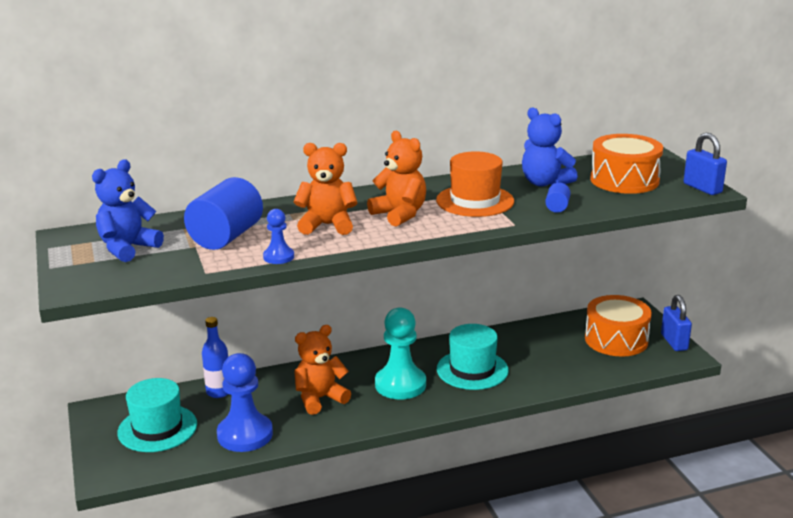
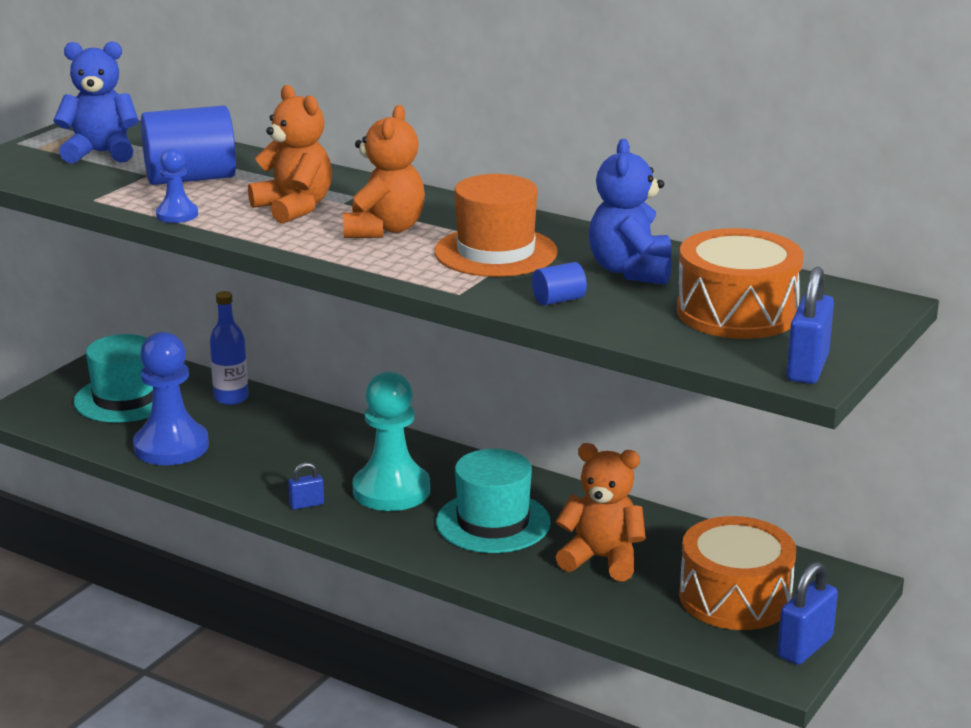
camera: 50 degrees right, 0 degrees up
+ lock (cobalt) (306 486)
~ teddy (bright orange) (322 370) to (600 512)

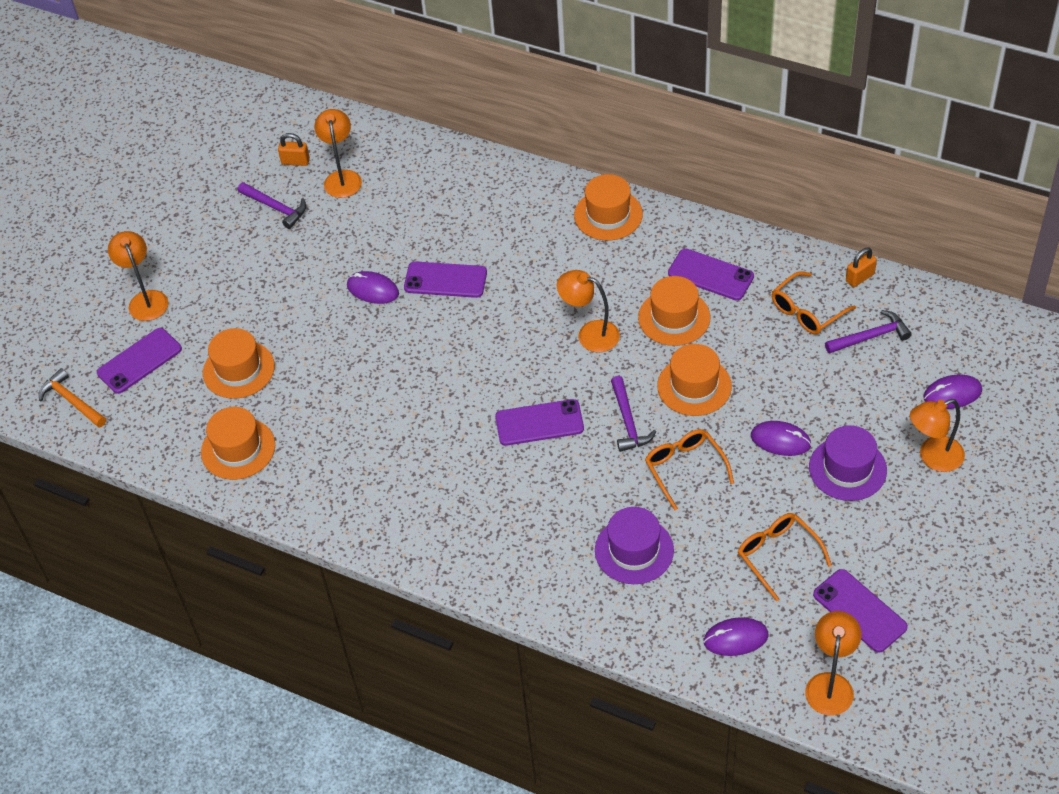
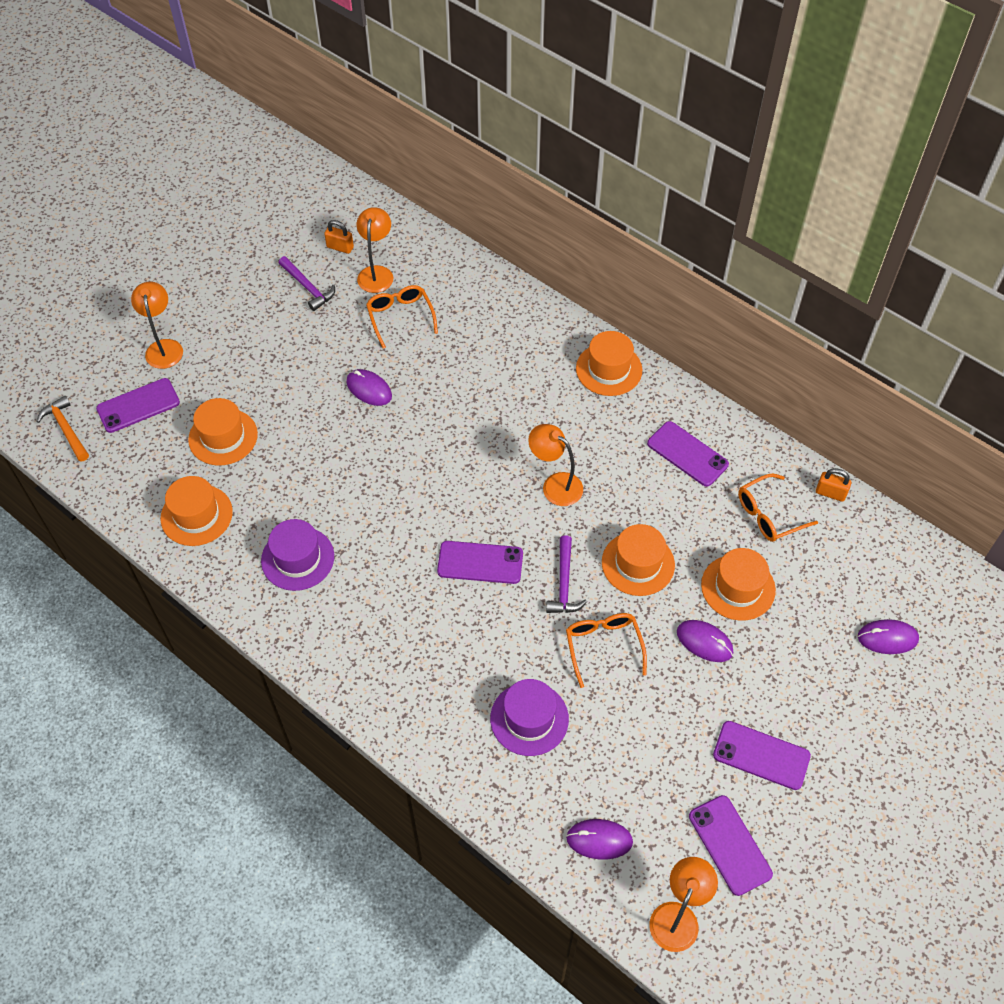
camera: 10 degrees right, 5 degrees up
- carpenter's hammer (purple) (868 332)
- reading lamp (bright orange) (937 435)
~ mobile phone (purple) (445 279) to (762 755)
~ hat (bright orange) (674 311) to (738 584)
~ spectacles (bright orange) (785 557) to (402 317)
~ hat (purple) (848 463) to (297 555)
~ lock (bright orange) (861 267) = (833 485) 45 degrees clockwise

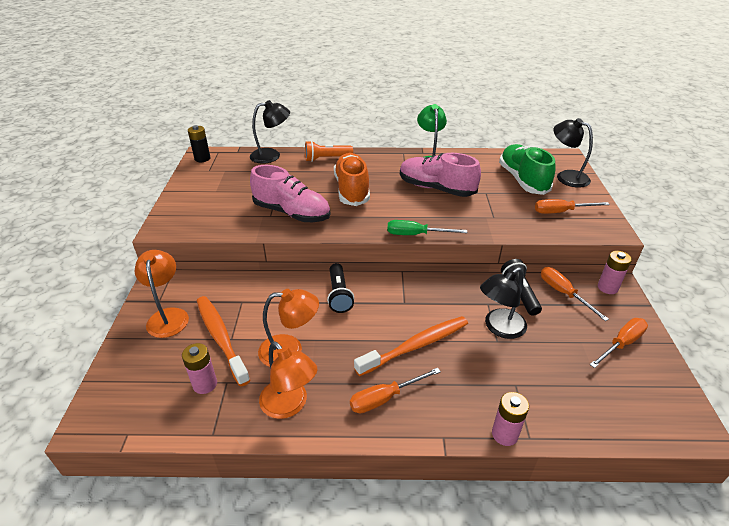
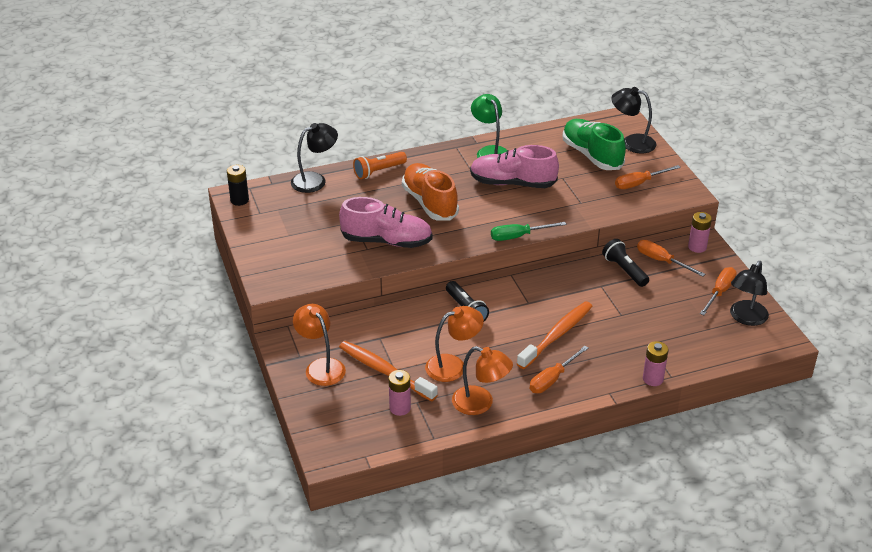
camera: 20 degrees left, 0 degrees up
~ reading lamp (jet-black) (503 303) to (749 293)

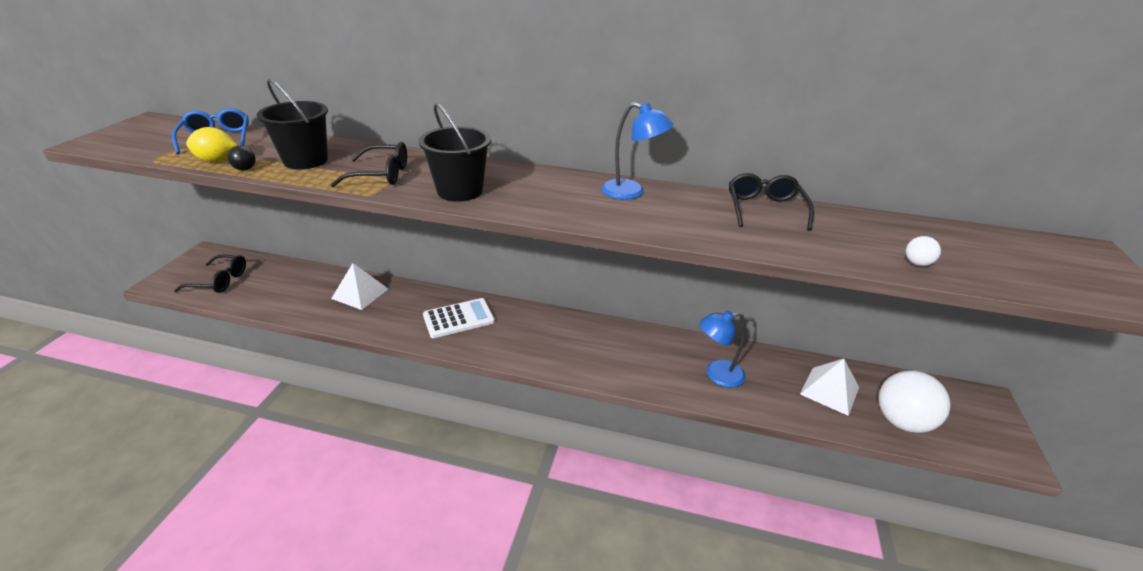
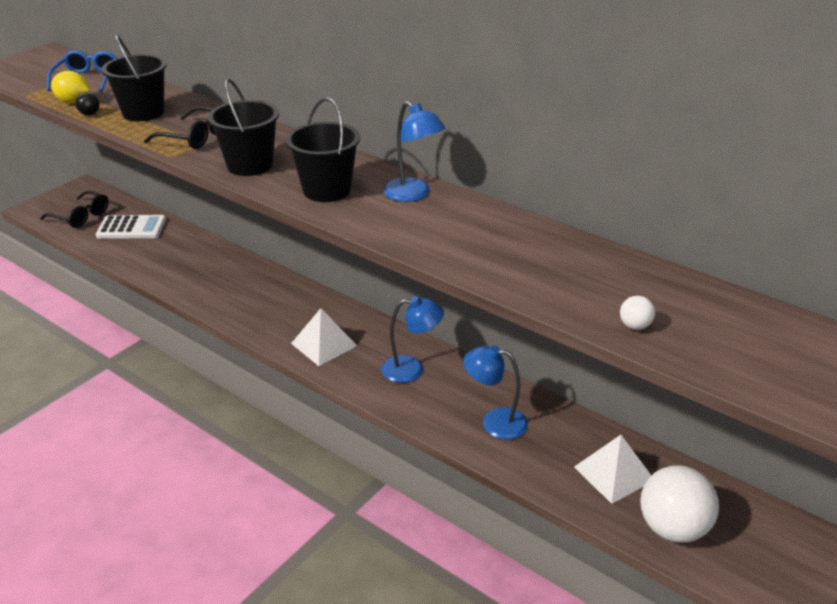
camera: 25 degrees right, 0 degrees up
- spectacles (jet-black) (771 201)
+ pail (jet-black) (322 149)
+ reading lamp (cobalt) (412 339)
~ solid pyramid (pure white) (359 286) to (324 337)
~ calculator (pure white) (459 318) to (131 227)

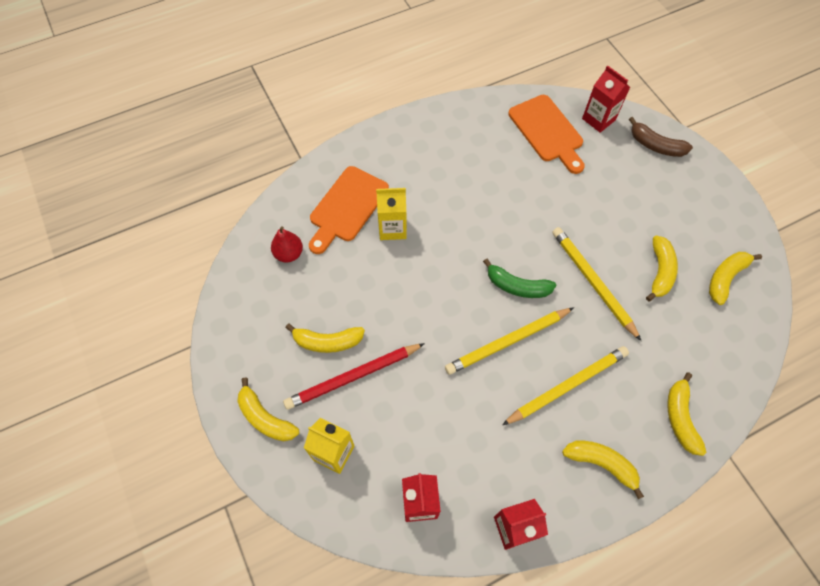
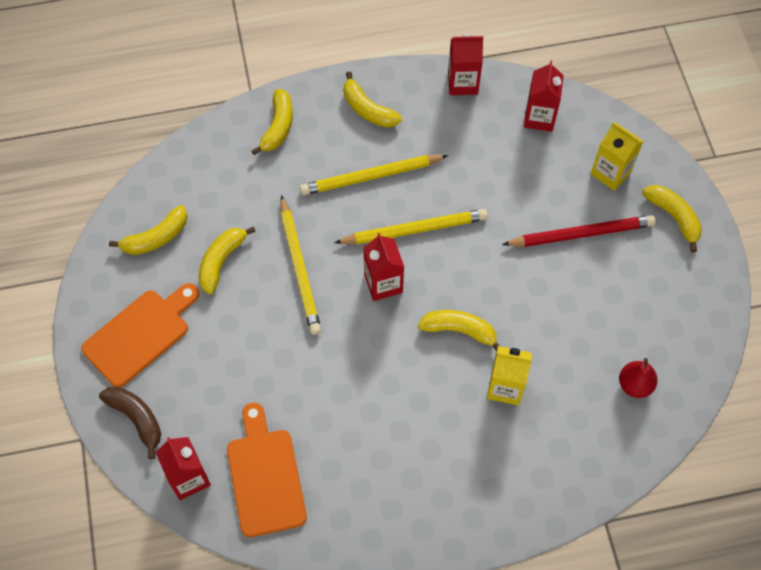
camera: 165 degrees left, 0 degrees up
~ banana fruit (golden) (325 338) to (459 330)
~ chopping board (bright orange) (349 210) to (140 335)
~ banana fruit (emerald) (519 278) to milk carton (red) (383 267)

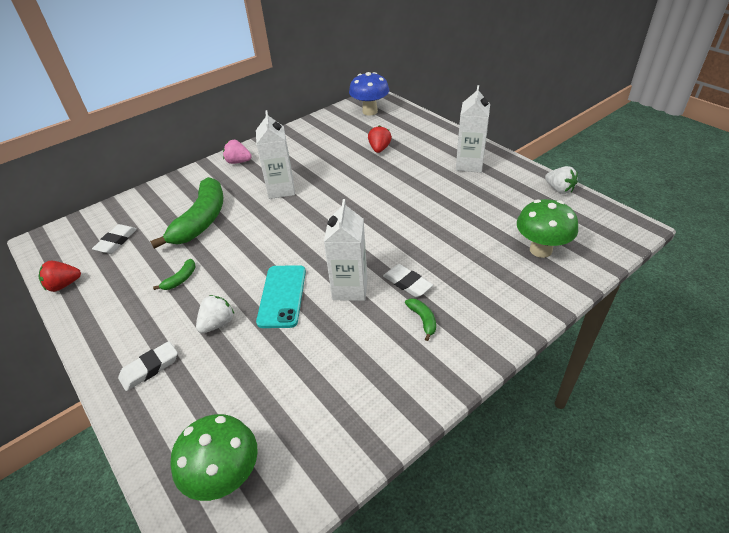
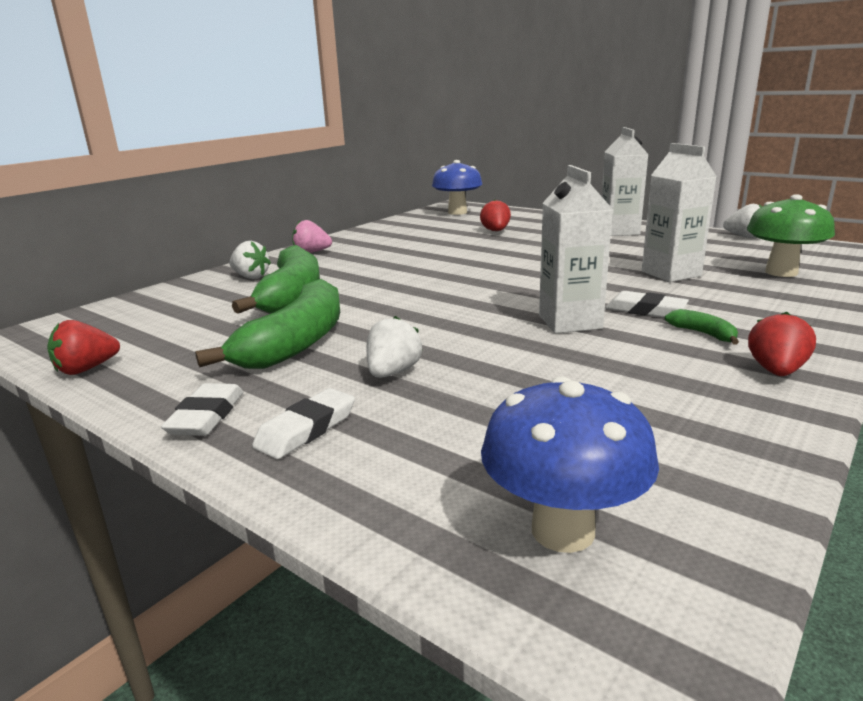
camera: 15 degrees left, 20 degrees down
- mobile phone (aqua) (281 296)
+ strawberry (pure white) (250 260)
+ strawberry (red) (782 344)
~ gum eraser (pure white) (114 239) to (202 409)
~ milk carton (pure white) (275 154) to (679 212)
~ fungus (emerald) (214 457) to fungus (cobalt) (570 464)
~ banana fruit (emerald) (174 274) = (267 324) x2.47

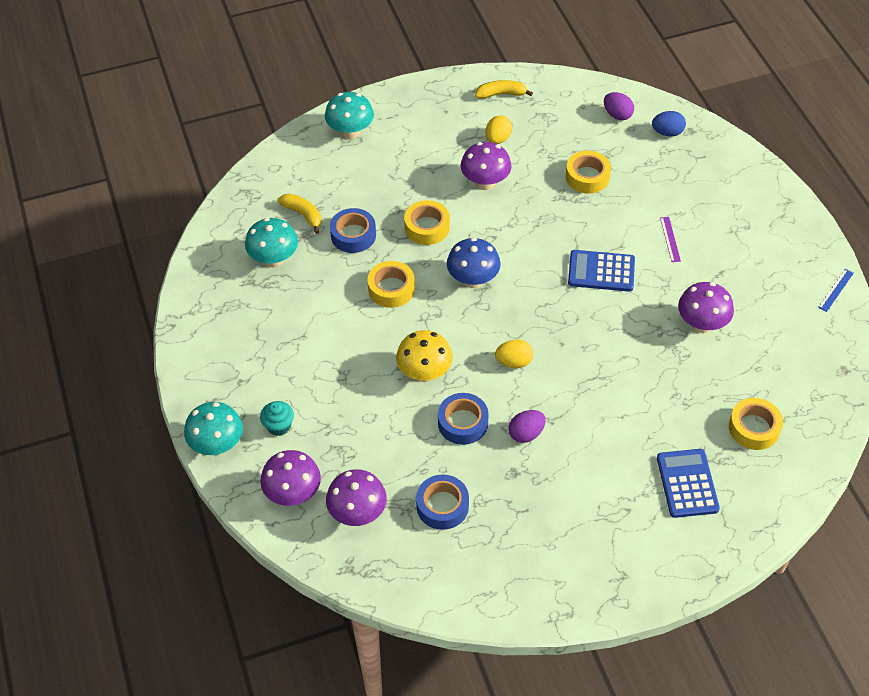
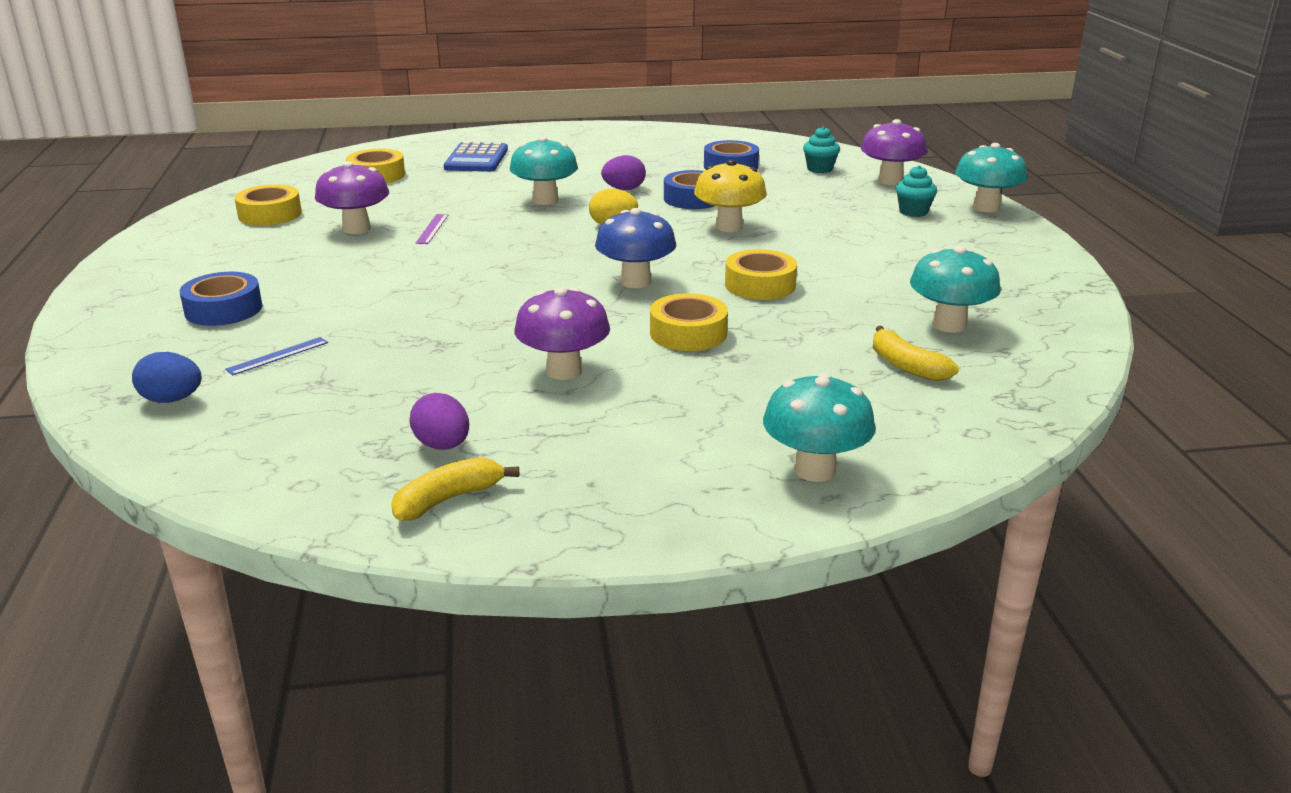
camera: 170 degrees left, 25 degrees down
- egg (golden) (498 129)
- calculator (cobalt) (601 271)
+ fungus (aqua) (544 170)
~ roll of tape (cobalt) (353 230) to (220 299)
~ roll of tape (golden) (588 172) to (268 205)
~ egg (purple) (619 106) to (439 421)
~ straightedge (purple) (670 239) to (432 229)
~ straightedge (cobalt) (836 290) to (276 356)
~ fungus (purple) (356 497) to fairy cake (aqua) (821 149)
~ banana fruit (golden) (504 89) = (455 489) 135 degrees clockwise

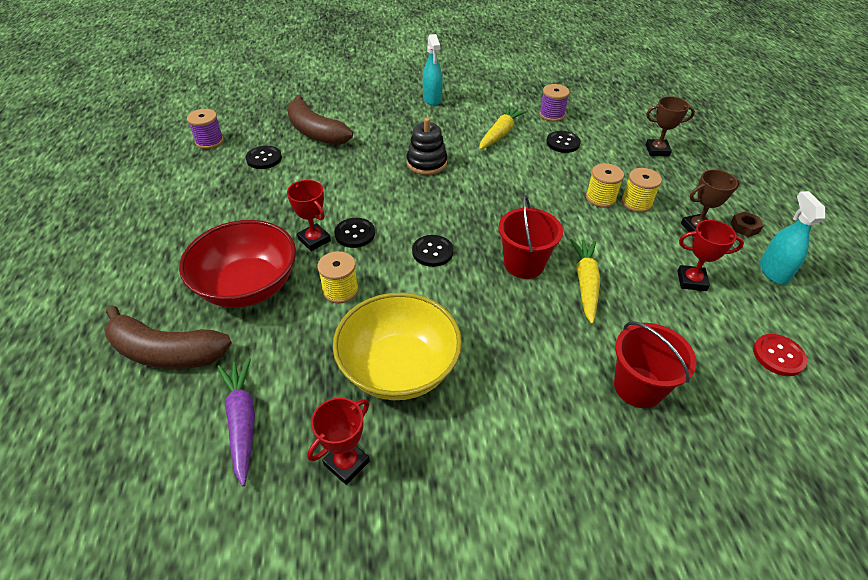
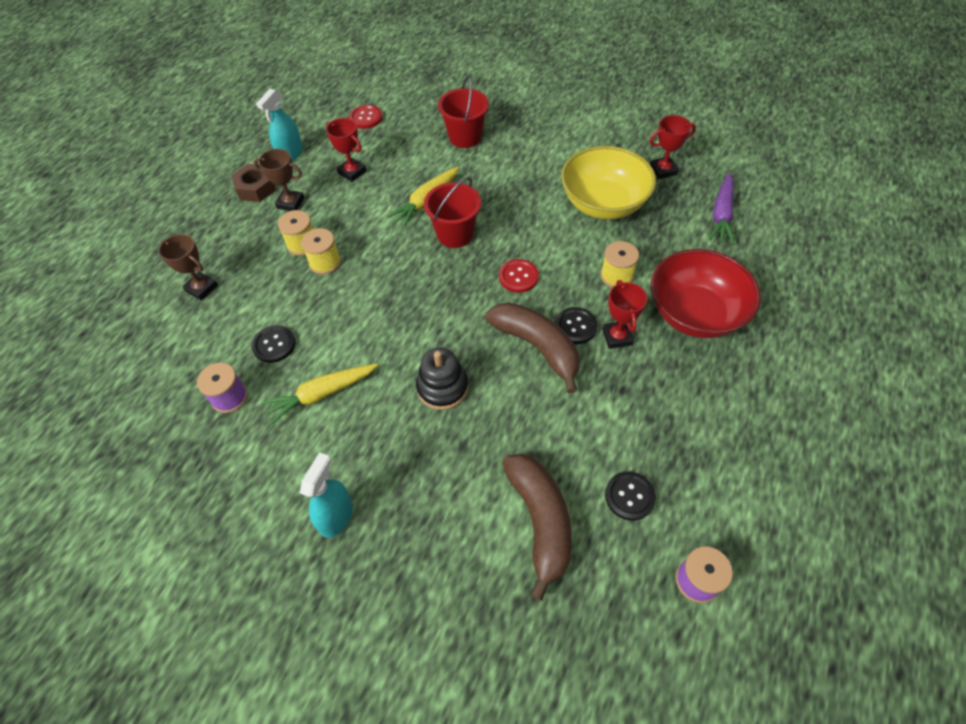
camera: 145 degrees left, 10 degrees up
~ banana fruit (dark brown) (168 337) to (533 347)
~ sewing button (jet-black) (432 251) to sewing button (red) (519 276)
~ hex nut (dark brown) (747 224) = (253 183) x1.65

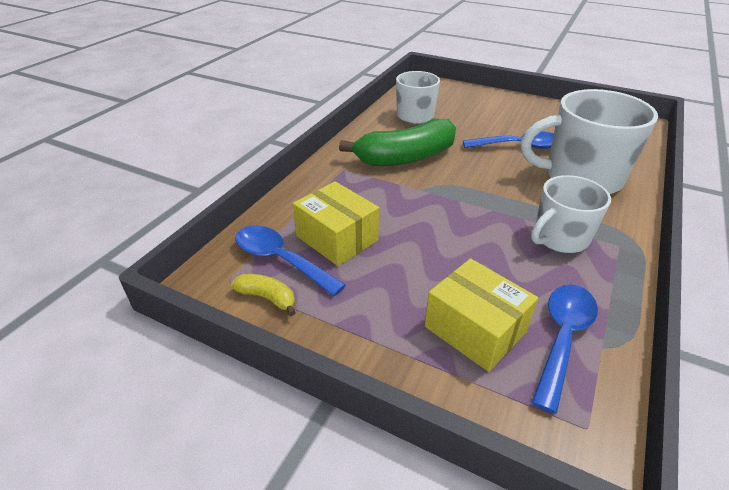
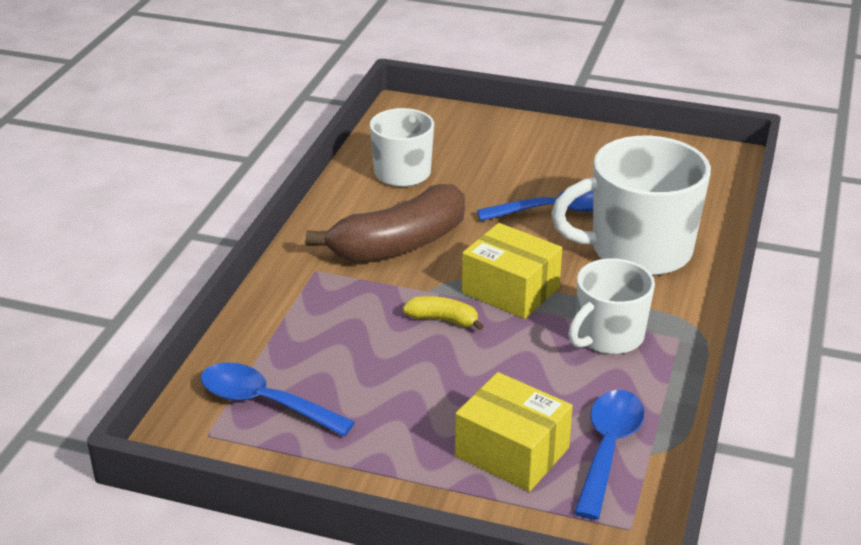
camera: 10 degrees left, 5 degrees down
~ banana fruit (golden) (263 295) to (443 313)
~ package (golden) (336 223) to (512 271)
~ banana fruit (emerald) (397 142) to banana fruit (dark brown) (385 223)

